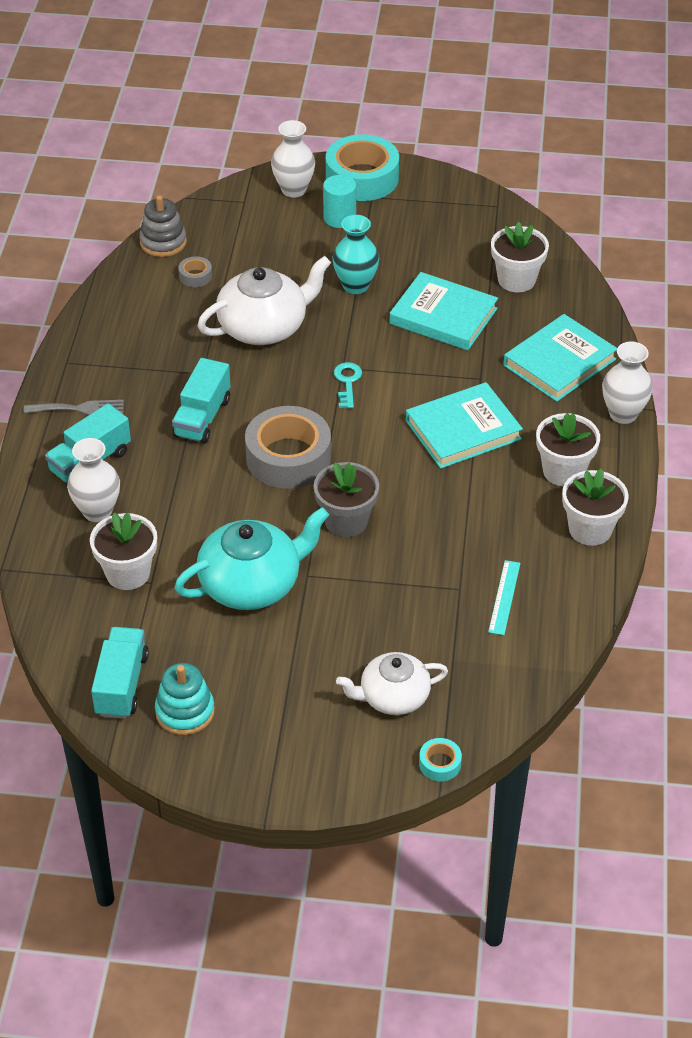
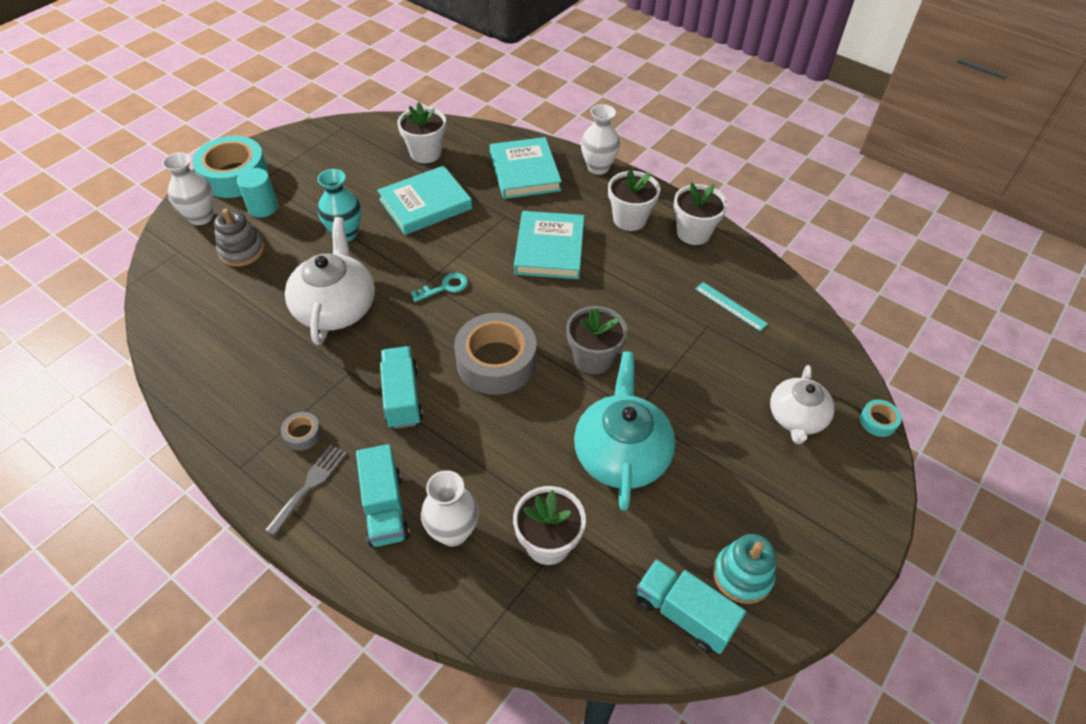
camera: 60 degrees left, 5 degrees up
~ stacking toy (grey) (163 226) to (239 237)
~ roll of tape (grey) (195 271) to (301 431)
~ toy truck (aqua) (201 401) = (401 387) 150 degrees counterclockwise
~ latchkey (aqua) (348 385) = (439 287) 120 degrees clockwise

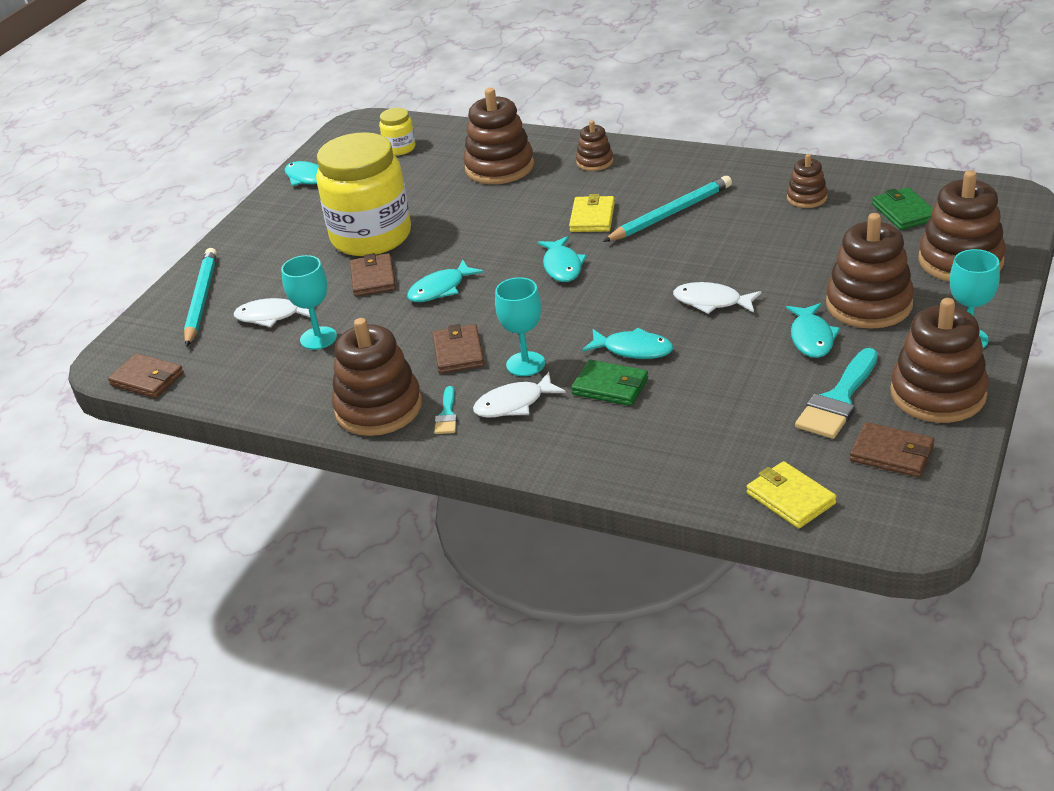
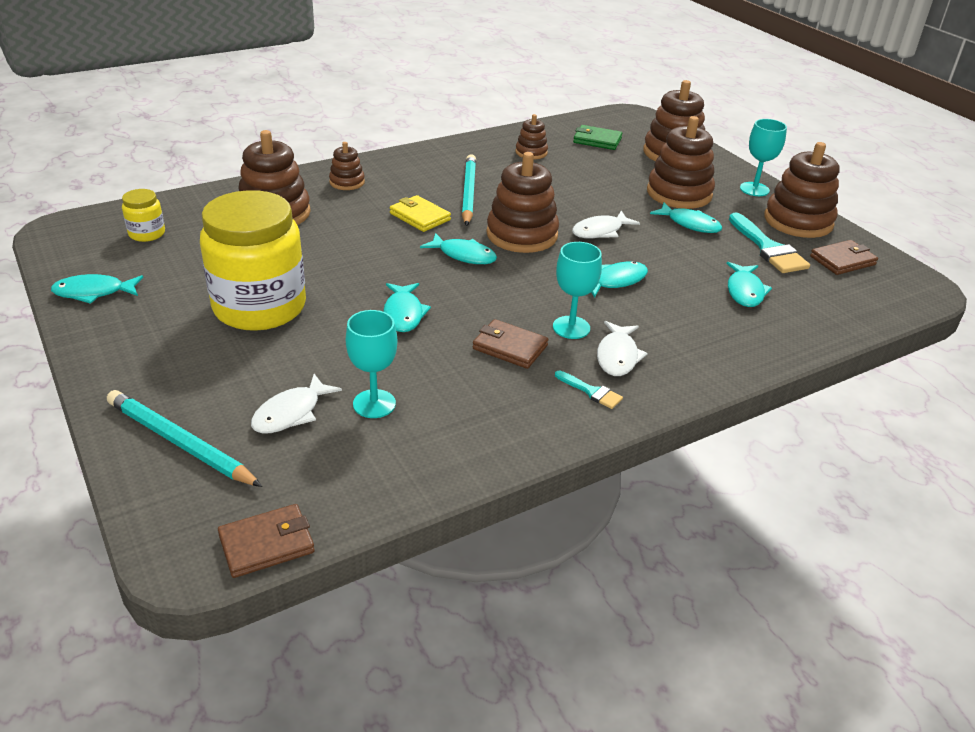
camera: 60 degrees left, 0 degrees up
- wallet (dark brown) (373 275)
- wallet (emerald) (609 383)
- wallet (golden) (791 494)
+ fish (aqua) (749 284)
~ stacking toy (dark brown) (377 377) to (522 202)

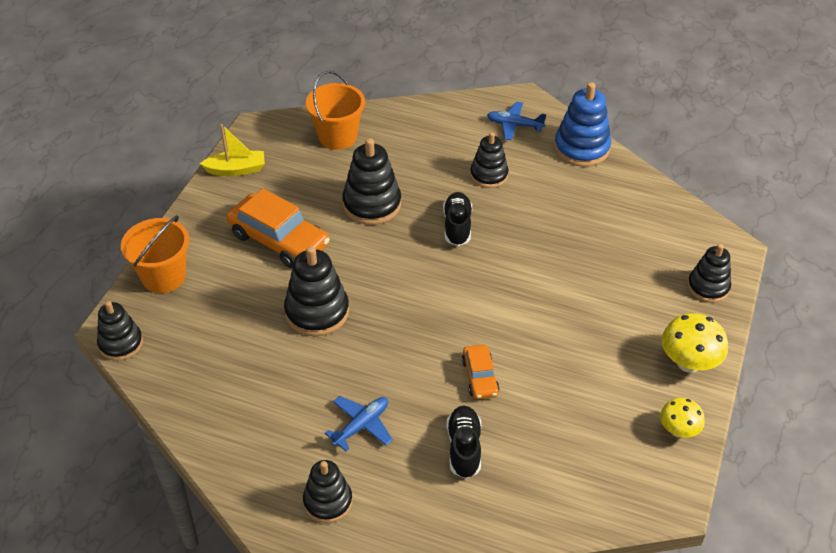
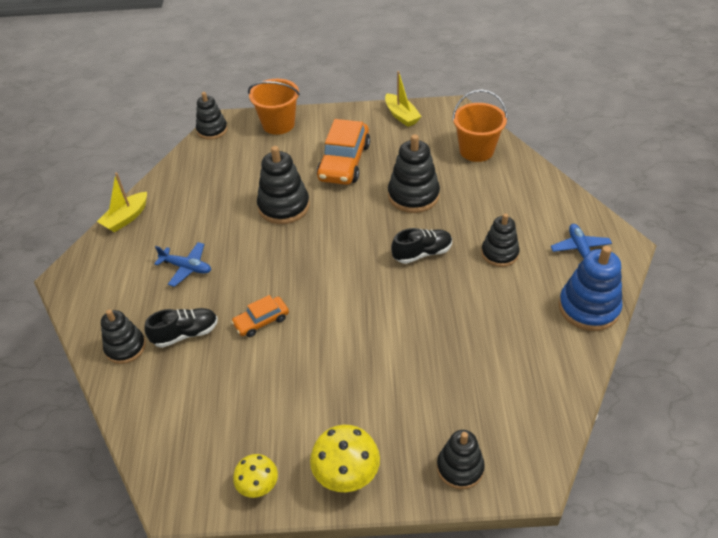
camera: 70 degrees right, 0 degrees up
+ toy boat (golden) (122 203)
~ stacking toy (jet-black) (327 491) to (123 336)

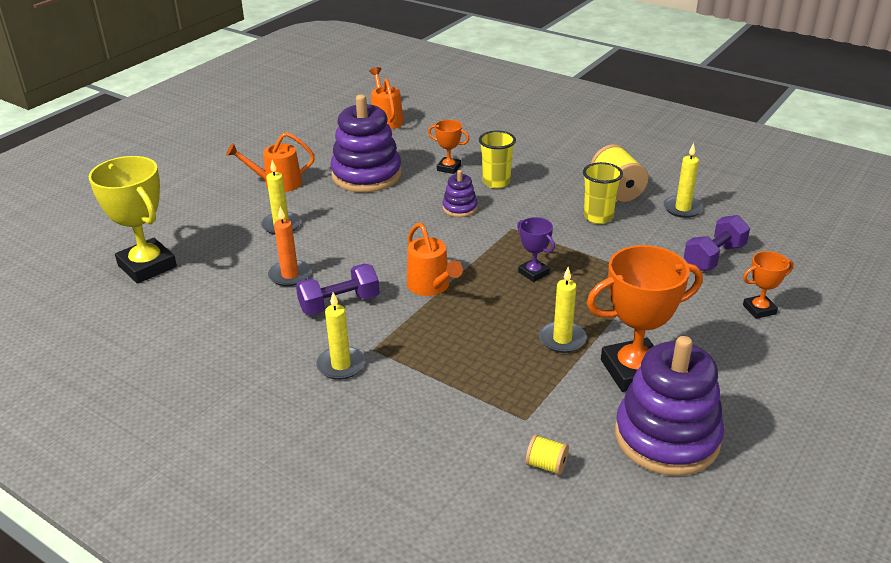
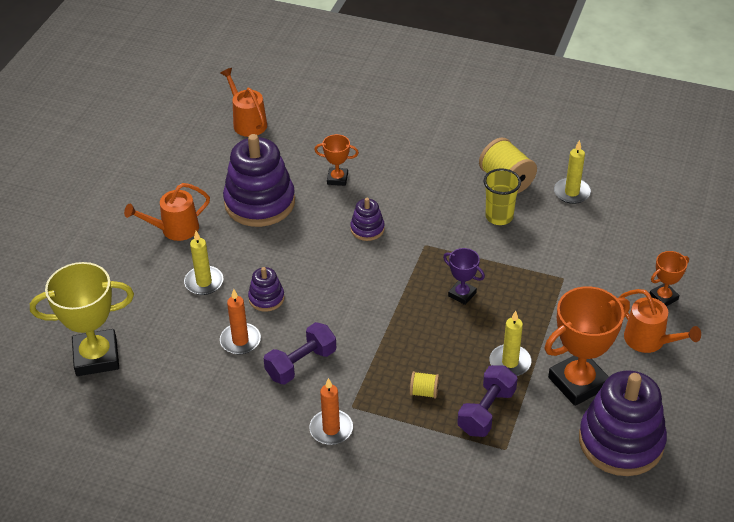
camera: 15 degrees left, 10 degrees up
- tumbler (golden) (497 160)
+ stacking toy (purple) (266 289)
~ watering can (bright orange) (435 259) to (659 321)
~ bobbin (golden) (547 455) to (424 384)
~ hand weight (purple) (717 243) to (487 401)
~ pillar candle (golden) (340 336) to pillar candle (bright orange) (331 411)
~ prize cup (golden) (132 220) = (82 319) 45 degrees counterclockwise

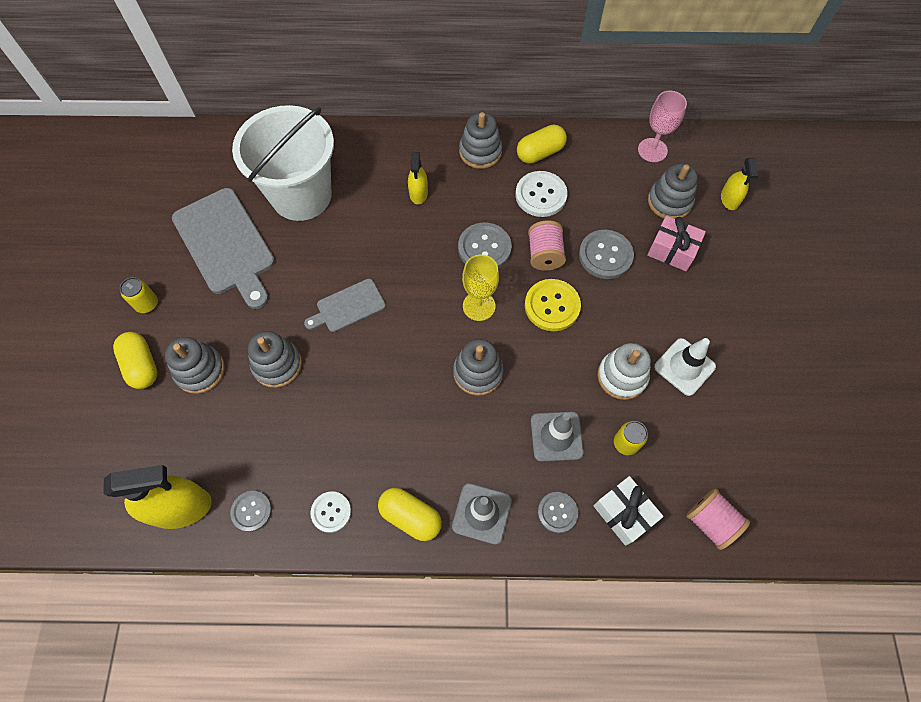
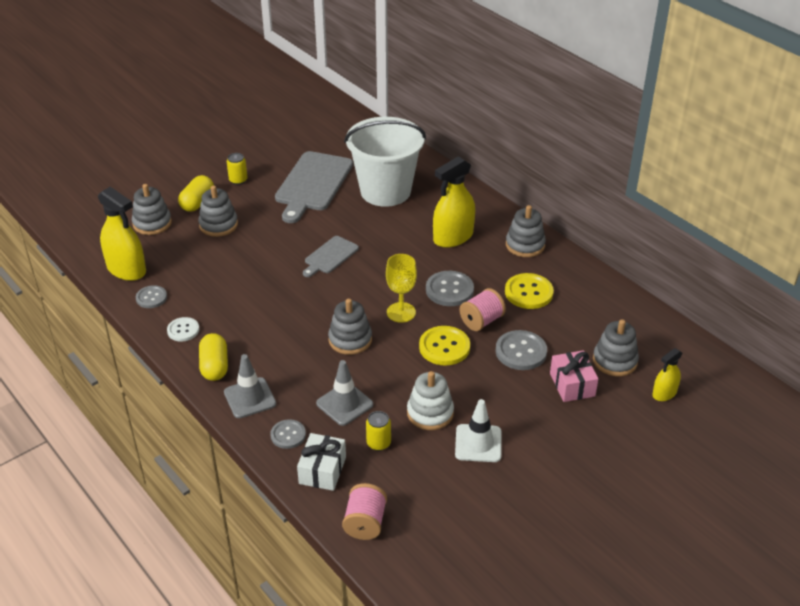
camera: 50 degrees right, 25 degrees down
- pill (golden) (542 144)
- goblet (rose-pink) (662 126)
~ stacking toy (grey) (275 359) to (152 209)
~ sewing button (pure white) (541 194) to sewing button (golden) (529 291)
~ chopping board (grey) (345 305) = (331 256) 75 degrees counterclockwise
~ sprayer (golden) (418 178) = (454 202) x1.83

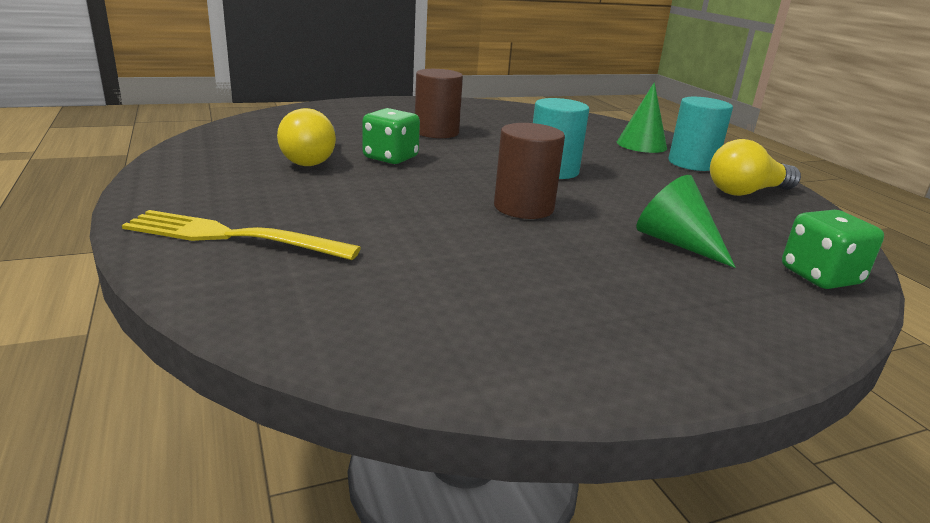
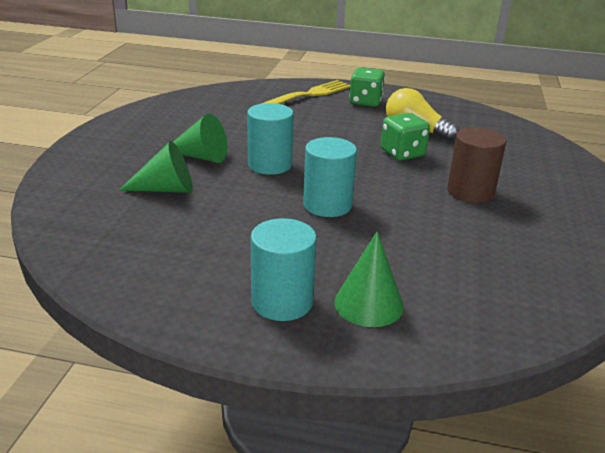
camera: 125 degrees right, 5 degrees up
- lightbulb (golden) (755 167)
+ solid cone (emerald) (200 138)
~ game die (emerald) (833 249) to (367 87)
~ cylinder shape (dark brown) (529 171) to cylinder shape (aqua) (270 139)

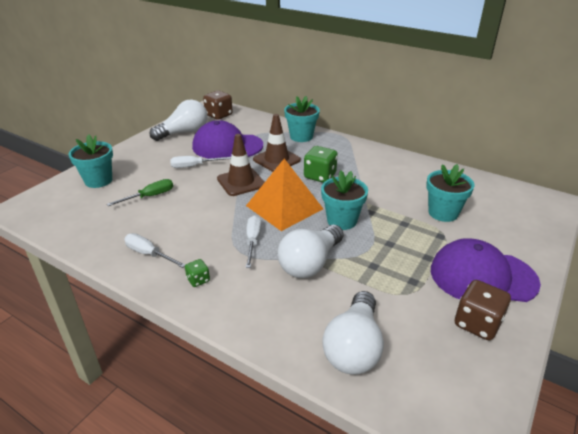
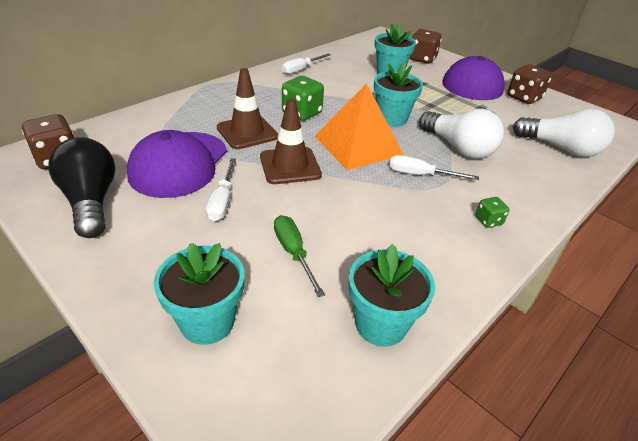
camera: 80 degrees left, 5 degrees up
+ game die (dark brown) (425 46)
~ screwdriver (pure white) (155 250) to (306 63)
~ flower pot (aqua) (302 119) to (391 295)
~ lightbulb (pure white) (178 120) to lightbulb (jet-black) (81 187)

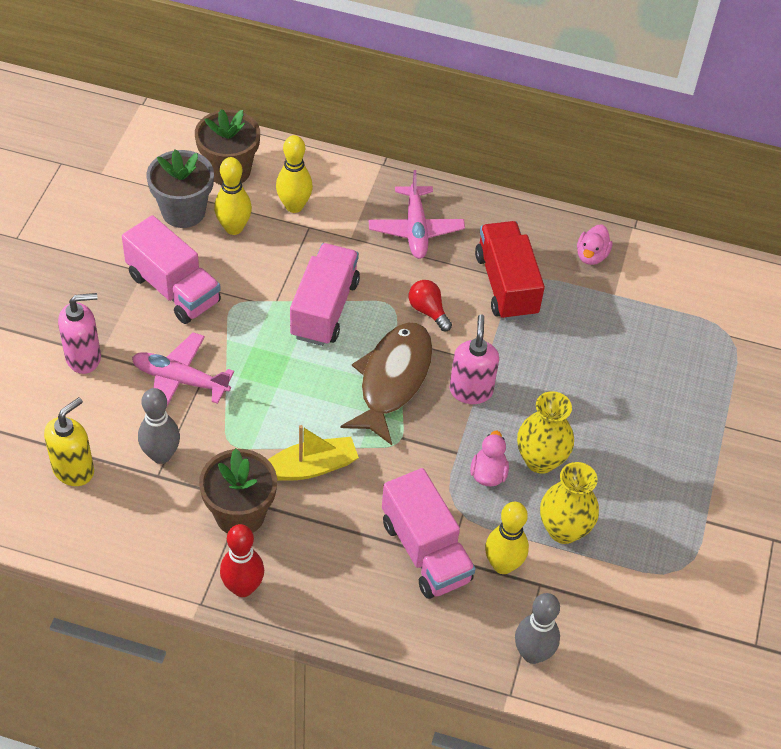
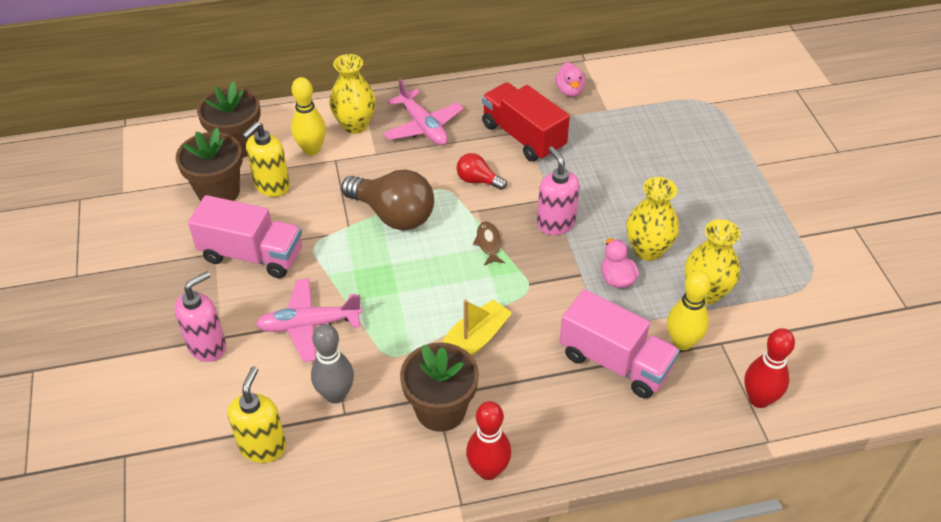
camera: 25 degrees left, 5 degrees down
+ flower vase (golden) (352 94)
~ tenpin (golden) (233 196) to soap pump (golden) (266 159)
~ toy truck (rose-pink) (325 294) to lightbulb (dark brown) (387 200)
~ flower pot (grey) (180 189) to flower pot (dark brown) (209 164)
~ tenpin (grey) (537 628) to tenpin (red) (769 368)
~ fish (dark brown) (386 384) = (489 243) x0.41

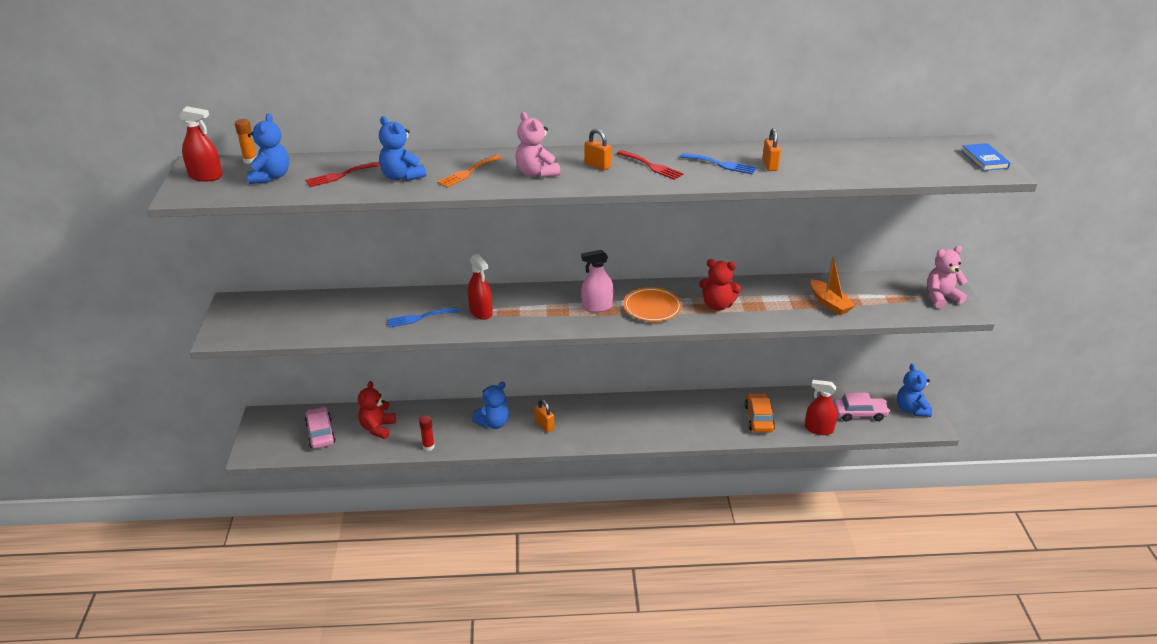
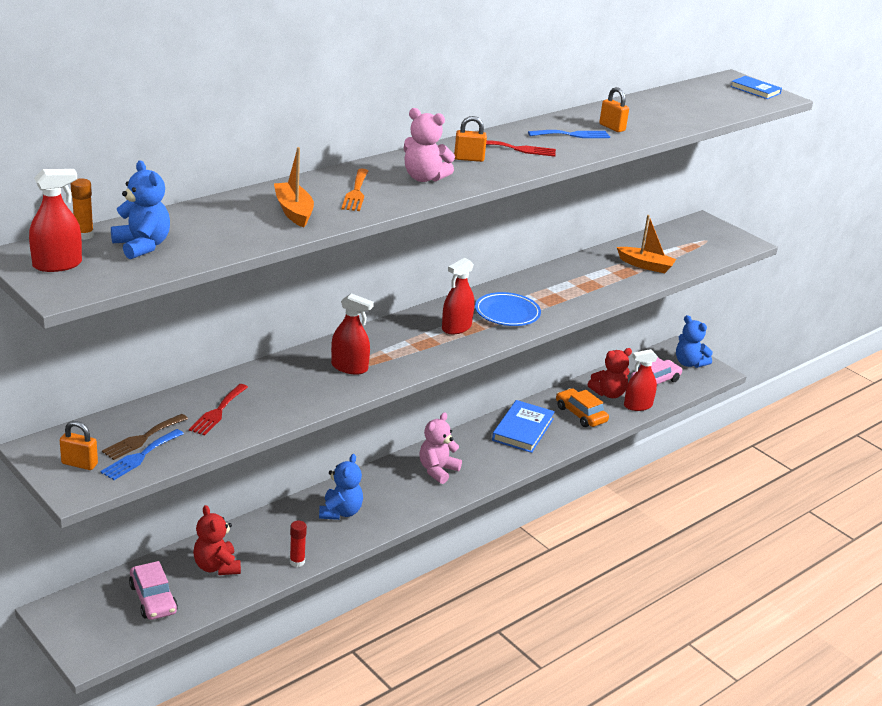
camera: 40 degrees left, 5 degrees down
+ table fork (dark brown) (145 437)
+ hardcover (cobalt) (523 426)
~ table fork (red) (342 174) to (218 410)
~ table fork (cobalt) (423 317) to (142 454)
~ lock (bright orange) (544 416) to (79 445)
~ teddy (red) (720 285) to (610 373)
~ teddy (rose-pink) (947 277) to (440 448)
~ teddy (cobalt) (402 148) to toy boat (bright orange) (294 187)
~ sprayer (rose-pink) (597 281) to sprayer (red) (458 296)
~ plate (bright orange) (652 304) to plate (cobalt) (508 309)
~ automobile (rose-pink) (320 428) = (153 590) 150 degrees counterclockwise

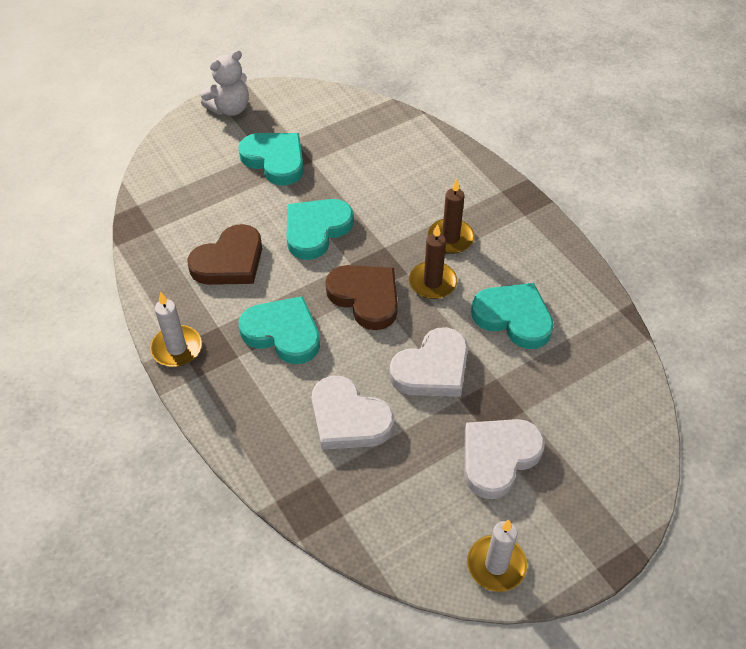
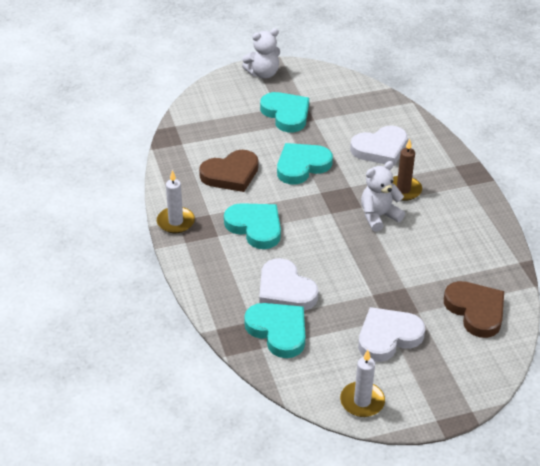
camera: 15 degrees right, 10 degrees down
~ love heart (dark brown) (362 297) to (474 309)
~ love heart (pure white) (429 362) to (379 146)
~ love heart (aqua) (512 316) to (274 330)
~ pillar candle (dark brown) (433 261) to teddy (pure white) (383 196)

